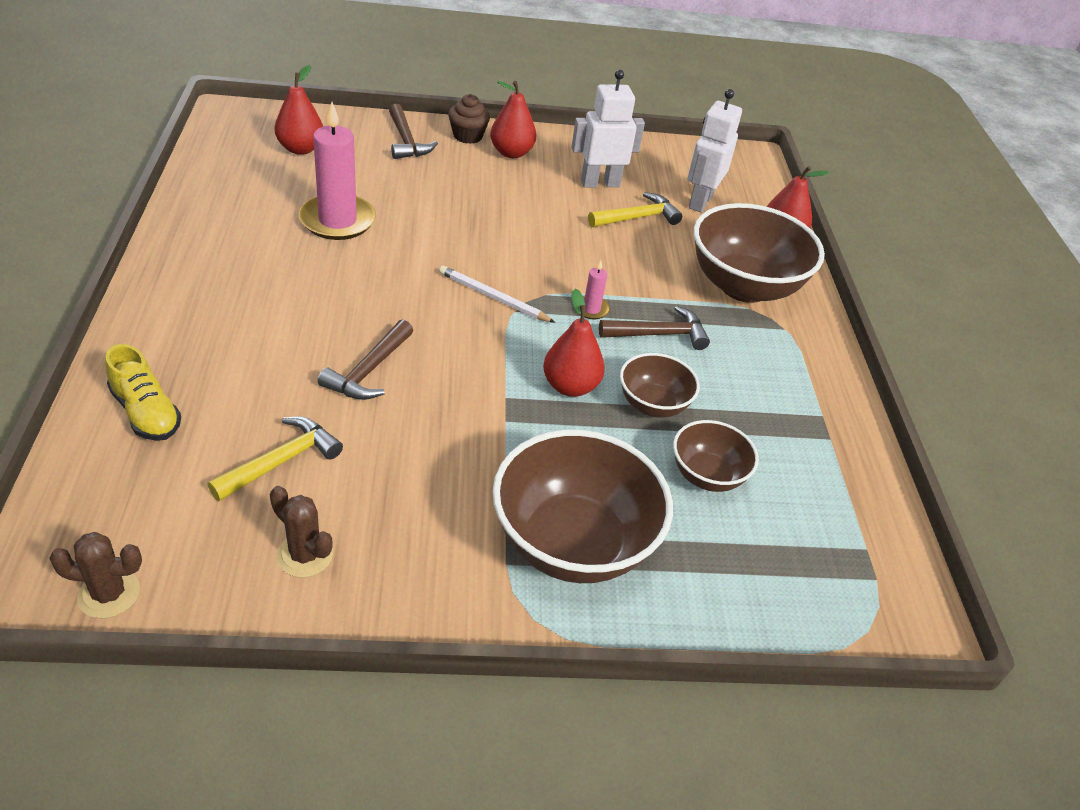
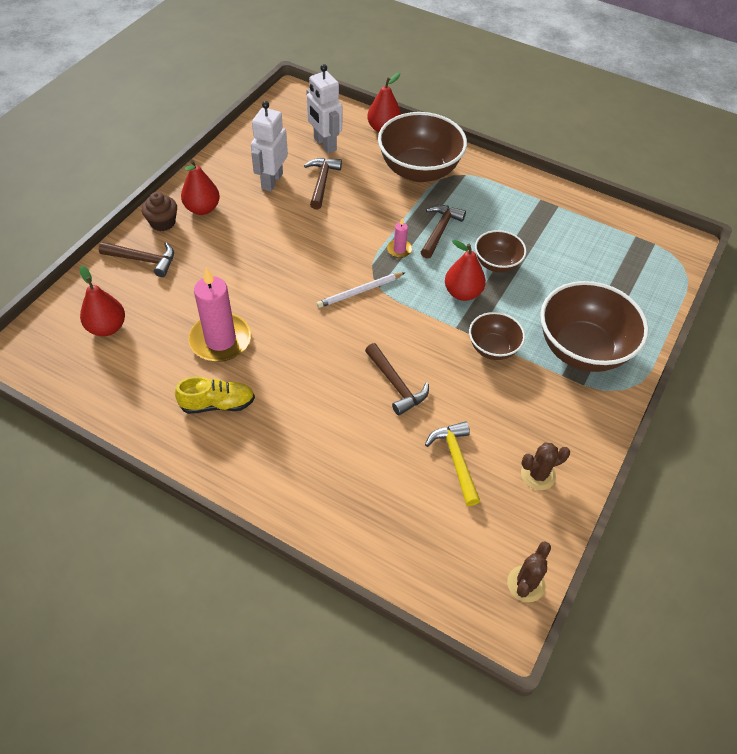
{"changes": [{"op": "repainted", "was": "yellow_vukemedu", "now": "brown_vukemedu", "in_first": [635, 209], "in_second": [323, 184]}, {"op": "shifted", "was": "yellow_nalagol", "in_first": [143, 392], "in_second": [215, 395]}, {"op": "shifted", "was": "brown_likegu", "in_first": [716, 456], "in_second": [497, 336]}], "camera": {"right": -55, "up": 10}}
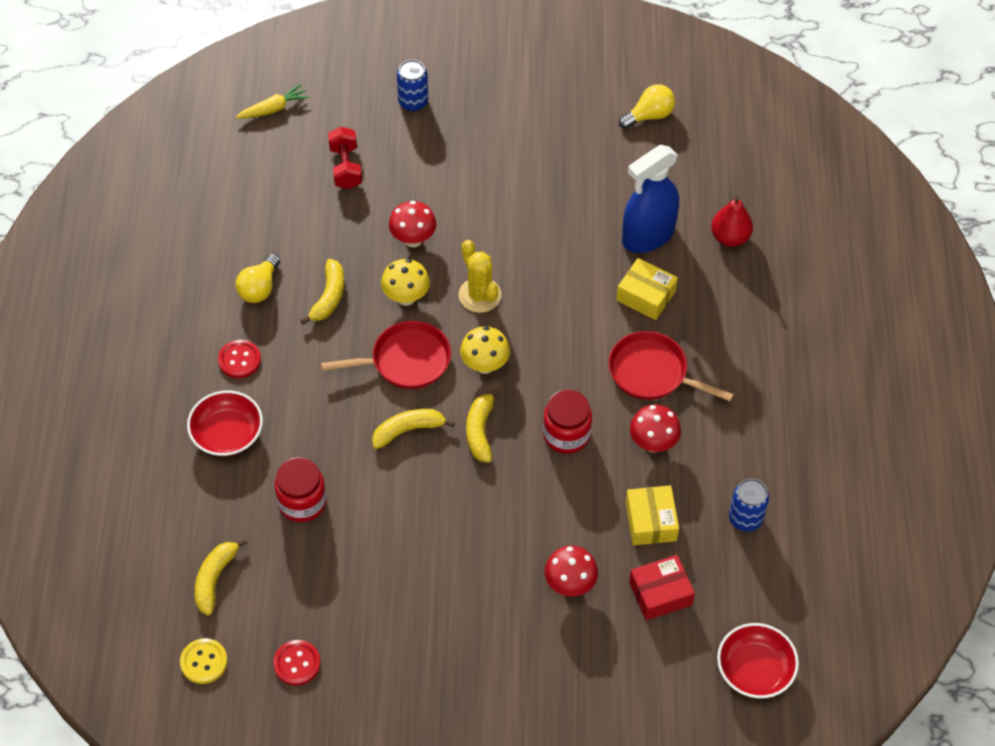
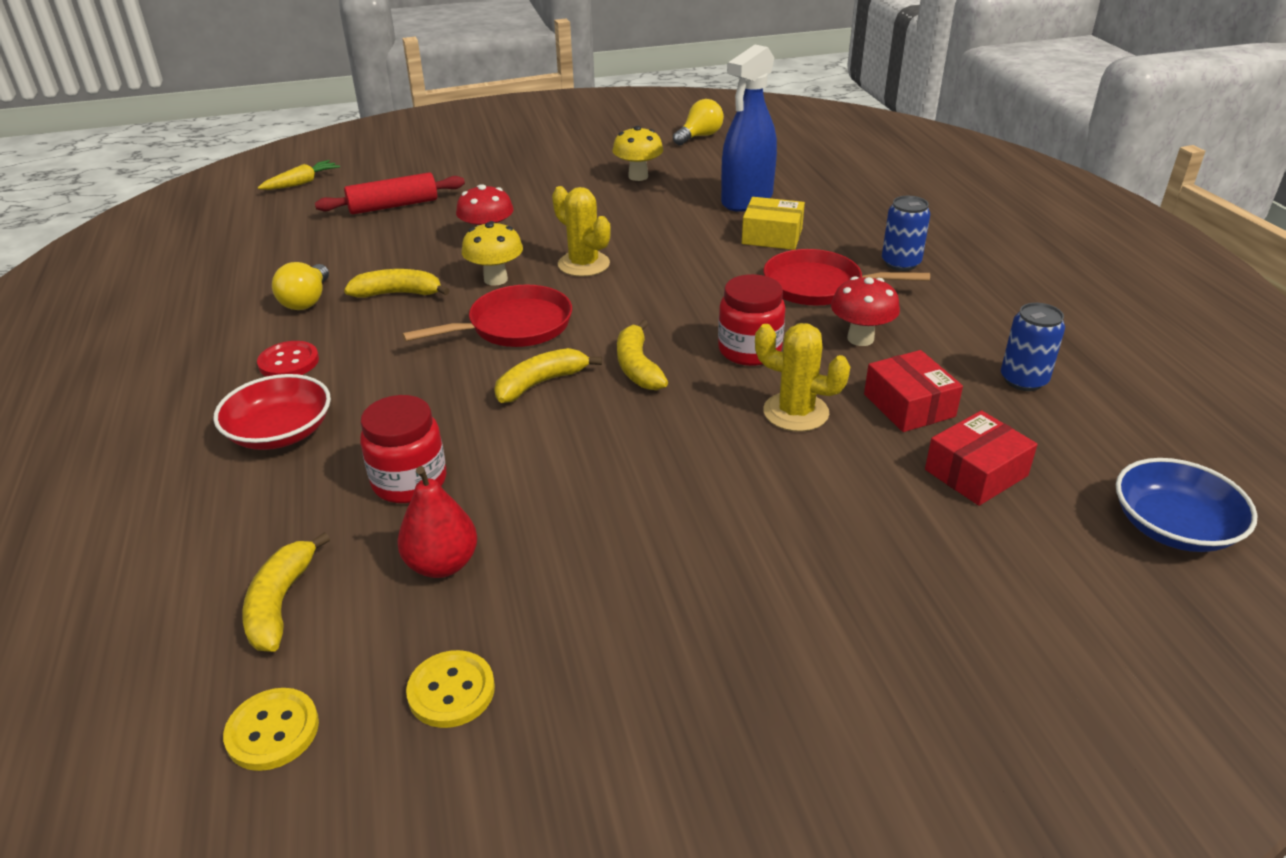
{"changes": [{"op": "shifted", "was": "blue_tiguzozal", "in_first": [412, 86], "in_second": [906, 233]}, {"op": "swapped", "was": "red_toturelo", "now": "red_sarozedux", "in_first": [345, 158], "in_second": [390, 193]}, {"op": "shifted", "was": "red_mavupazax", "in_first": [732, 221], "in_second": [437, 522]}, {"op": "rotated", "was": "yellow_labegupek", "in_first": [322, 291], "in_second": [397, 283], "clockwise": -90}, {"op": "shifted", "was": "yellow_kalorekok", "in_first": [485, 350], "in_second": [637, 153]}, {"op": "repainted", "was": "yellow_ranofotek", "now": "red_ranofotek", "in_first": [652, 515], "in_second": [913, 391]}, {"op": "gone", "was": "red_kalorekok", "in_first": [571, 571]}, {"op": "repainted", "was": "red_likegu", "now": "blue_likegu", "in_first": [758, 660], "in_second": [1187, 505]}, {"op": "repainted", "was": "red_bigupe", "now": "yellow_bigupe", "in_first": [297, 663], "in_second": [450, 689]}, {"op": "new", "now": "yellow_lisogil", "in_second": [802, 377]}], "camera": {"right": -15, "up": -20}}
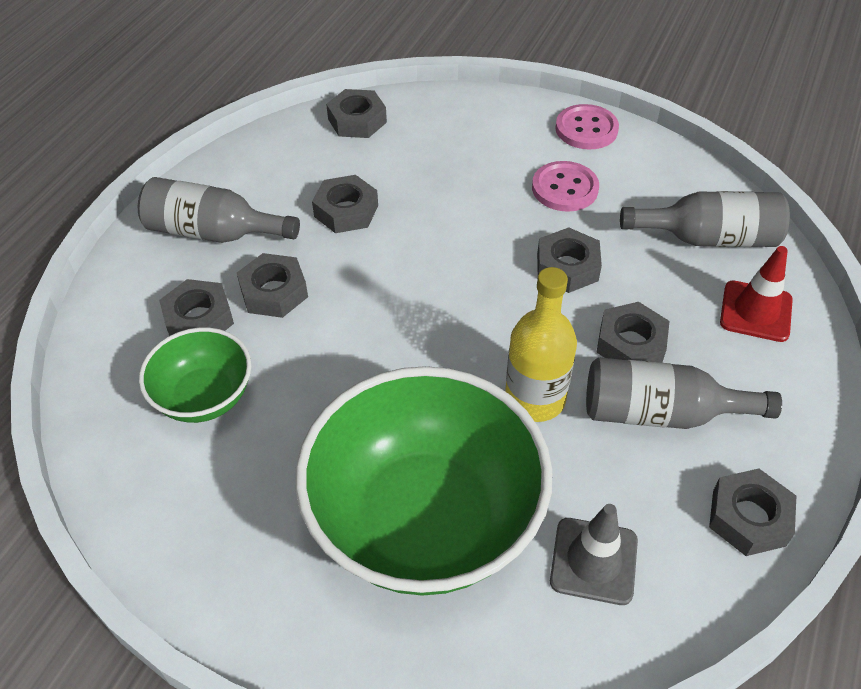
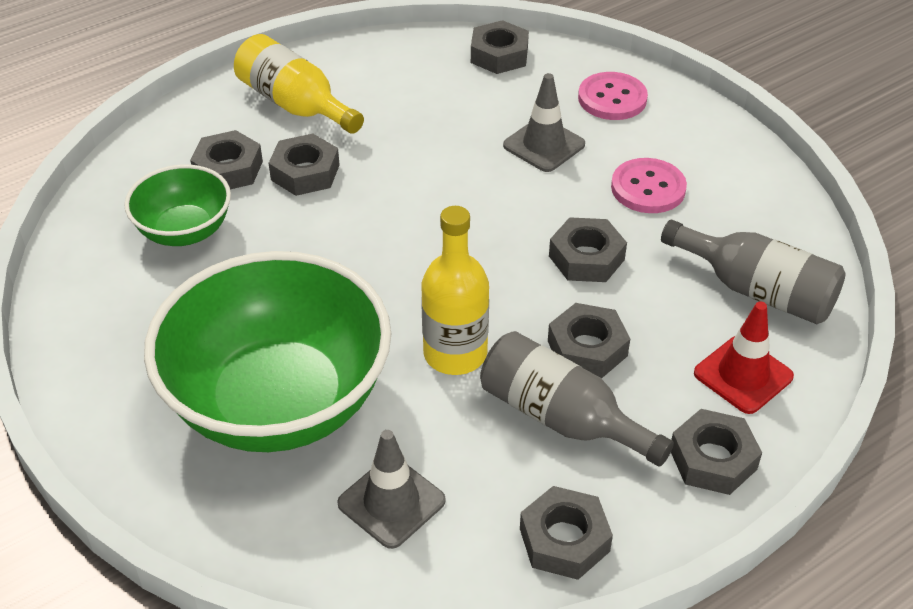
{"changes": [{"op": "shifted", "was": "pink_bigupe", "in_first": [587, 126], "in_second": [613, 96]}, {"op": "shifted", "was": "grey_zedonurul", "in_first": [345, 204], "in_second": [716, 452]}, {"op": "repainted", "was": "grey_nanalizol", "now": "yellow_nanalizol", "in_first": [219, 210], "in_second": [299, 84]}, {"op": "new", "now": "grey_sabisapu", "in_second": [544, 122]}], "camera": {"right": 30, "up": -5}}
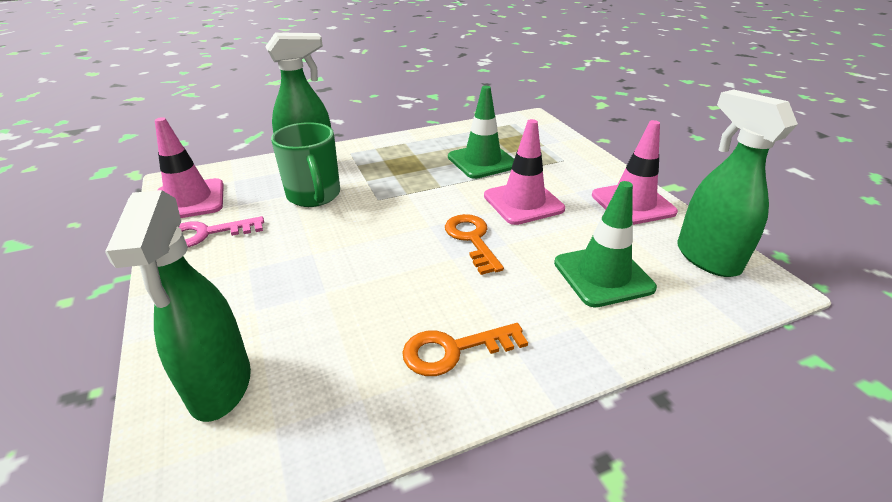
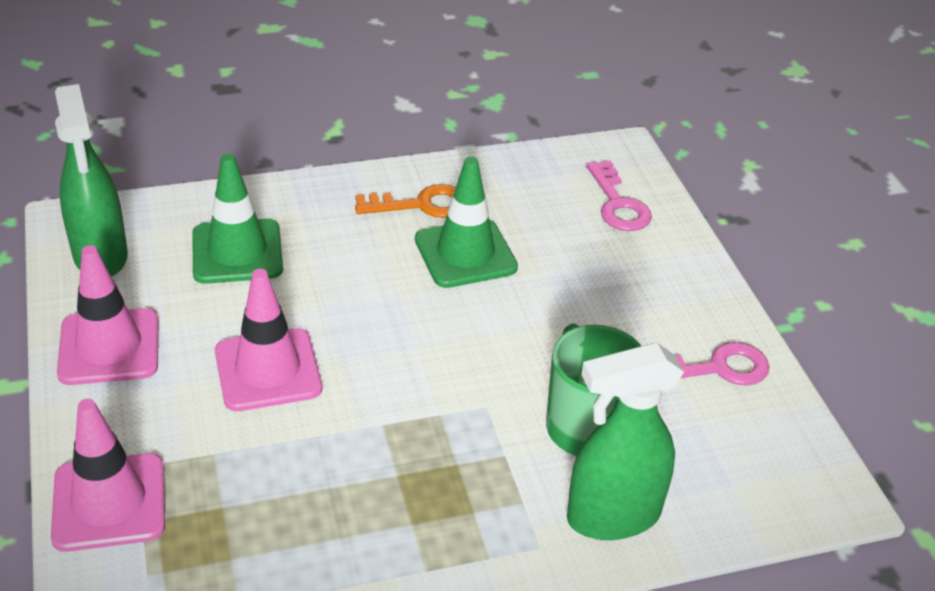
{"changes": [{"op": "shifted", "was": "green_sabisapu", "in_first": [481, 132], "in_second": [466, 222]}, {"op": "shifted", "was": "pink_sabisapu", "in_first": [189, 167], "in_second": [108, 475]}, {"op": "swapped", "was": "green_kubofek", "now": "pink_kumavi", "in_first": [178, 306], "in_second": [619, 195]}, {"op": "gone", "was": "orange_kumavi", "in_first": [474, 244]}], "camera": {"right": -175, "up": 5}}
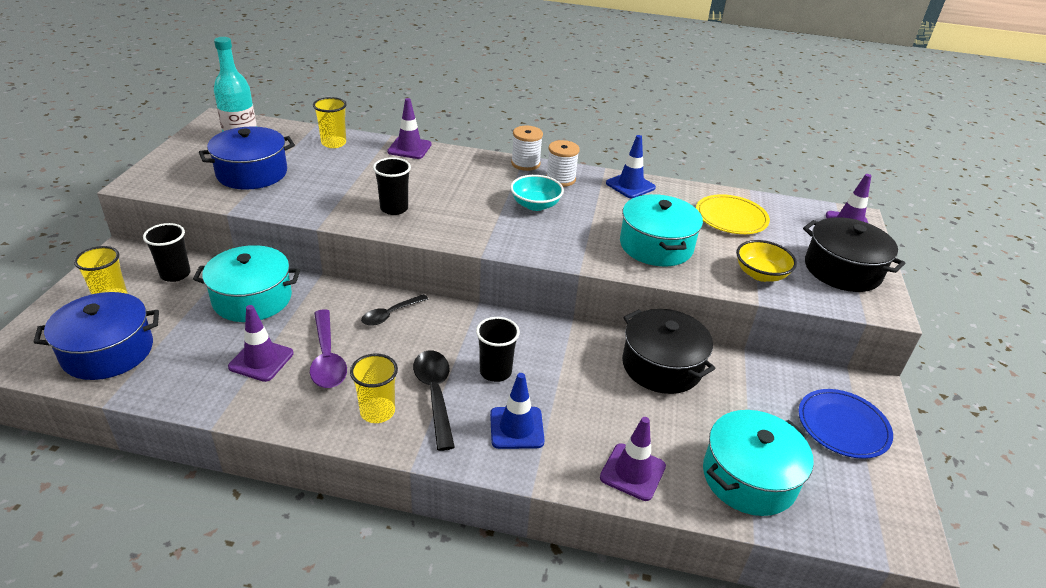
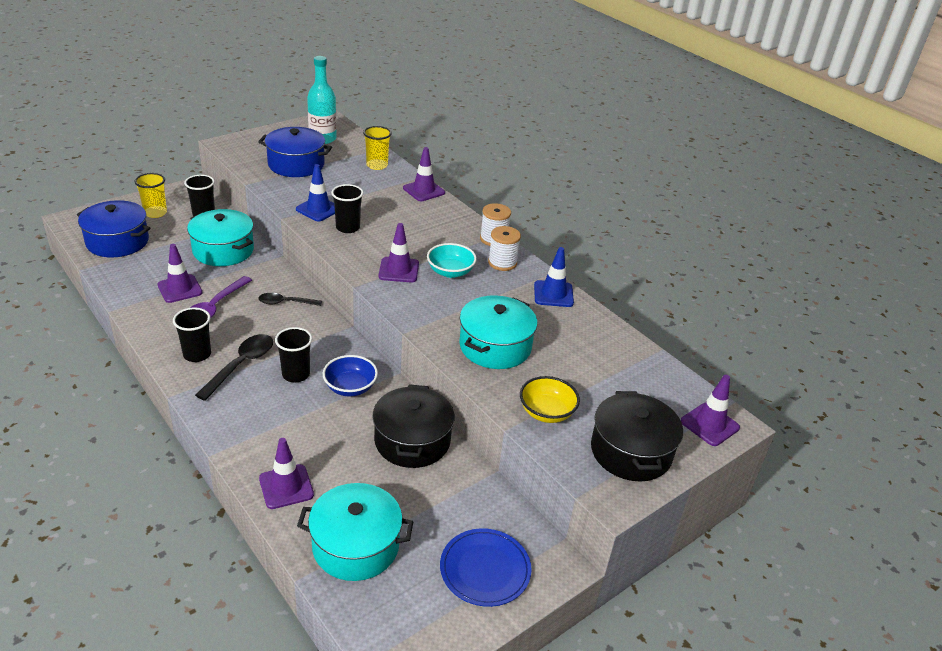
{"changes": [{"op": "gone", "was": "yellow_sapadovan", "in_first": [733, 214]}, {"op": "repainted", "was": "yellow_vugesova", "now": "black_vugesova", "in_first": [374, 388], "in_second": [192, 334]}, {"op": "shifted", "was": "blue_sabisapu", "in_first": [517, 411], "in_second": [315, 193]}, {"op": "new", "now": "purple_sabisapu", "in_second": [399, 253]}, {"op": "new", "now": "blue_likegu", "in_second": [350, 376]}], "camera": {"right": 40, "up": 0}}
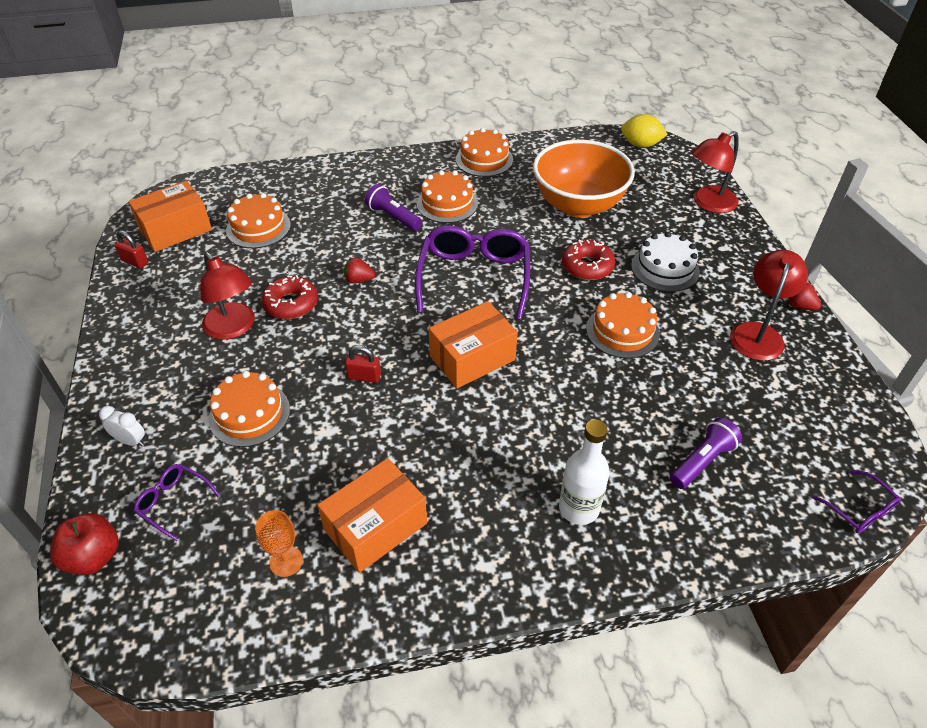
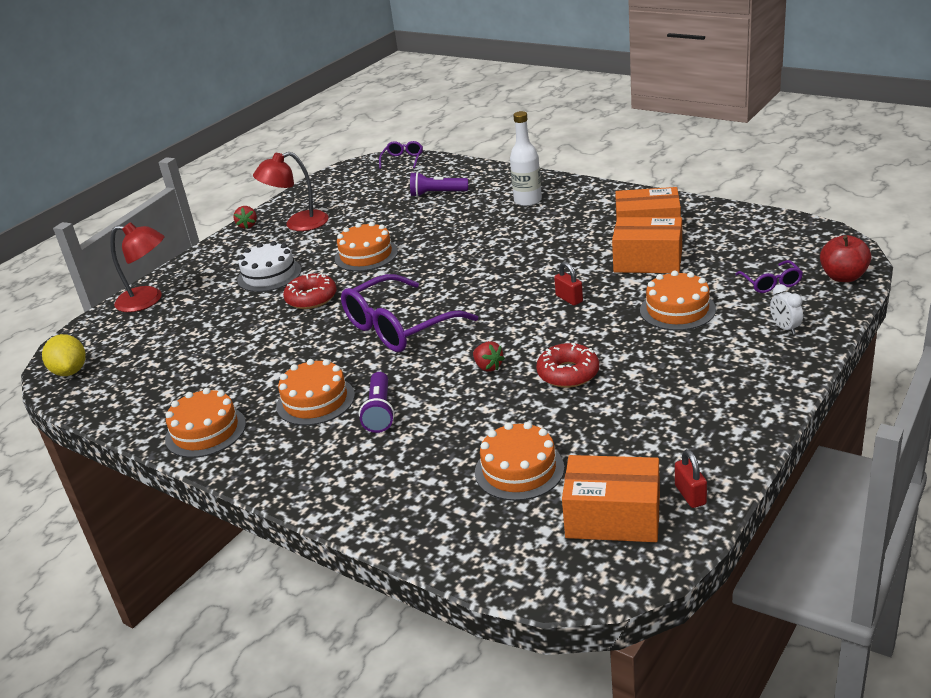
{"changes": [{"op": "gone", "was": "orange_likegu", "in_first": [584, 179]}, {"op": "gone", "was": "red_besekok", "in_first": [227, 296]}, {"op": "shifted", "was": "orange_ranofotek", "in_first": [473, 344], "in_second": [647, 245]}, {"op": "gone", "was": "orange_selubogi", "in_first": [279, 543]}], "camera": {"right": -130, "up": -15}}
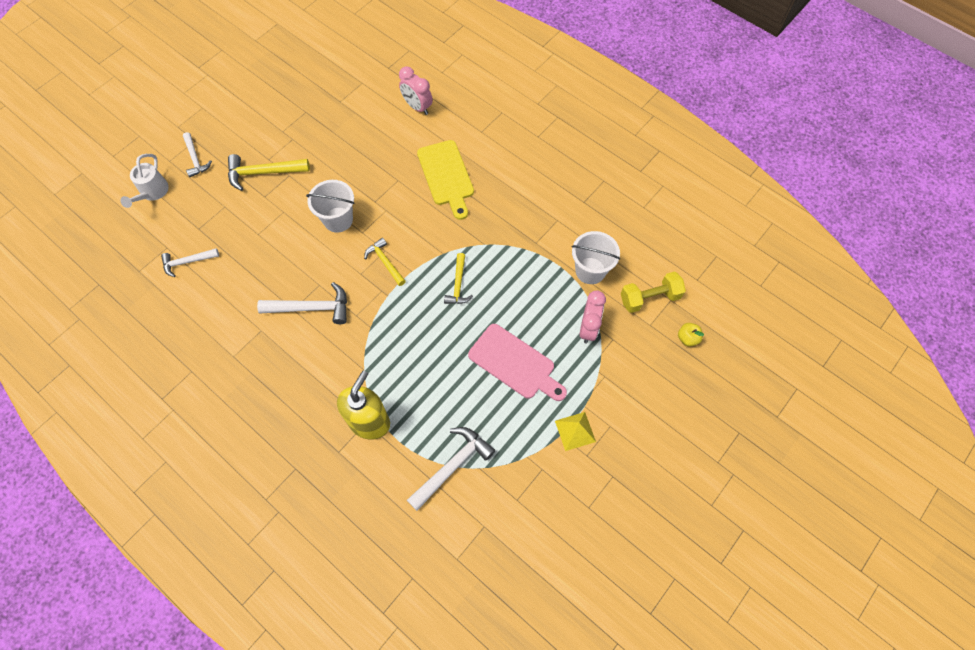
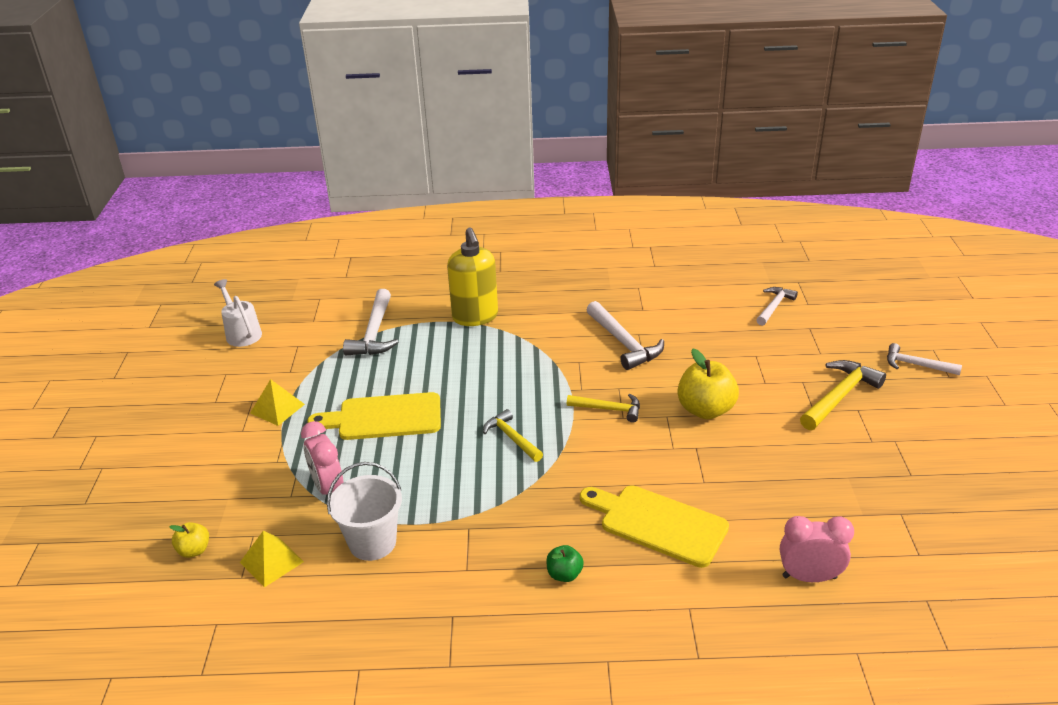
{"changes": [{"op": "shifted", "was": "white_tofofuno", "in_first": [144, 181], "in_second": [238, 313]}, {"op": "swapped", "was": "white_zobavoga", "now": "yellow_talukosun", "in_first": [330, 206], "in_second": [708, 384]}, {"op": "swapped", "was": "yellow_toturelo", "now": "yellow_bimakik", "in_first": [653, 292], "in_second": [272, 559]}, {"op": "rotated", "was": "white_vukemedu", "in_first": [302, 303], "in_second": [625, 335], "clockwise": -75}, {"op": "repainted", "was": "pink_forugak", "now": "yellow_forugak", "in_first": [517, 362], "in_second": [374, 416]}, {"op": "new", "now": "green_talukosun", "in_second": [565, 563]}], "camera": {"right": 140, "up": -30}}
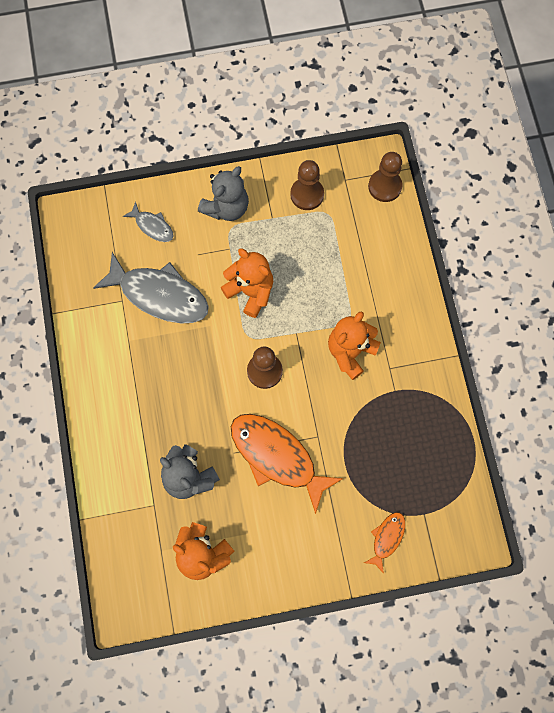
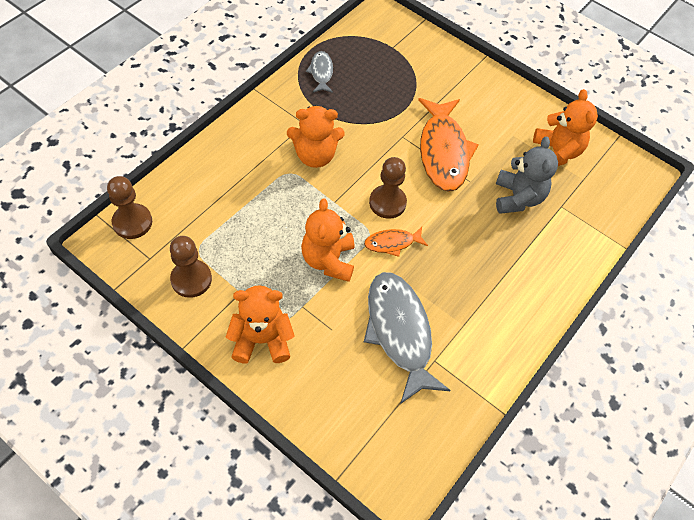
{"changes": [{"op": "repainted", "was": "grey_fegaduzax", "now": "orange_fegaduzax", "in_first": [223, 193], "in_second": [260, 324]}, {"op": "shifted", "was": "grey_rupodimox", "in_first": [148, 221], "in_second": [319, 72]}, {"op": "shifted", "was": "orange_rupodimox", "in_first": [384, 543], "in_second": [396, 242]}], "camera": {"right": -135, "up": -15}}
